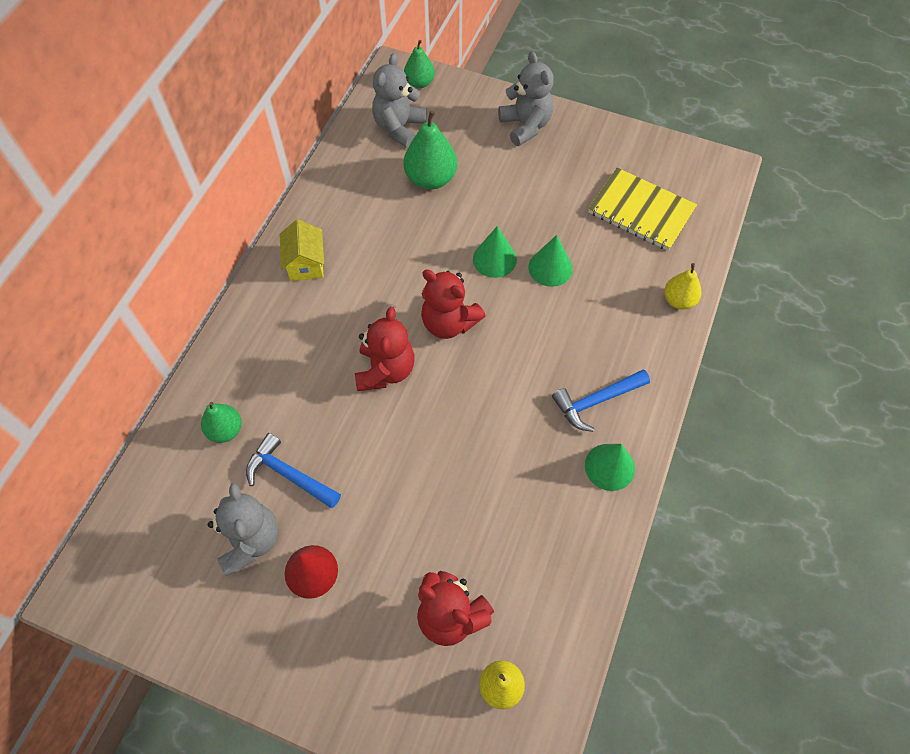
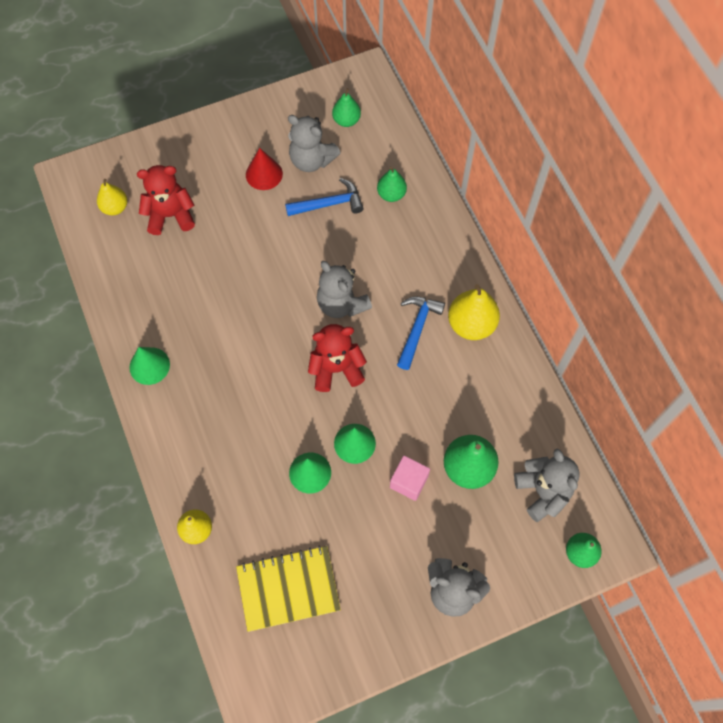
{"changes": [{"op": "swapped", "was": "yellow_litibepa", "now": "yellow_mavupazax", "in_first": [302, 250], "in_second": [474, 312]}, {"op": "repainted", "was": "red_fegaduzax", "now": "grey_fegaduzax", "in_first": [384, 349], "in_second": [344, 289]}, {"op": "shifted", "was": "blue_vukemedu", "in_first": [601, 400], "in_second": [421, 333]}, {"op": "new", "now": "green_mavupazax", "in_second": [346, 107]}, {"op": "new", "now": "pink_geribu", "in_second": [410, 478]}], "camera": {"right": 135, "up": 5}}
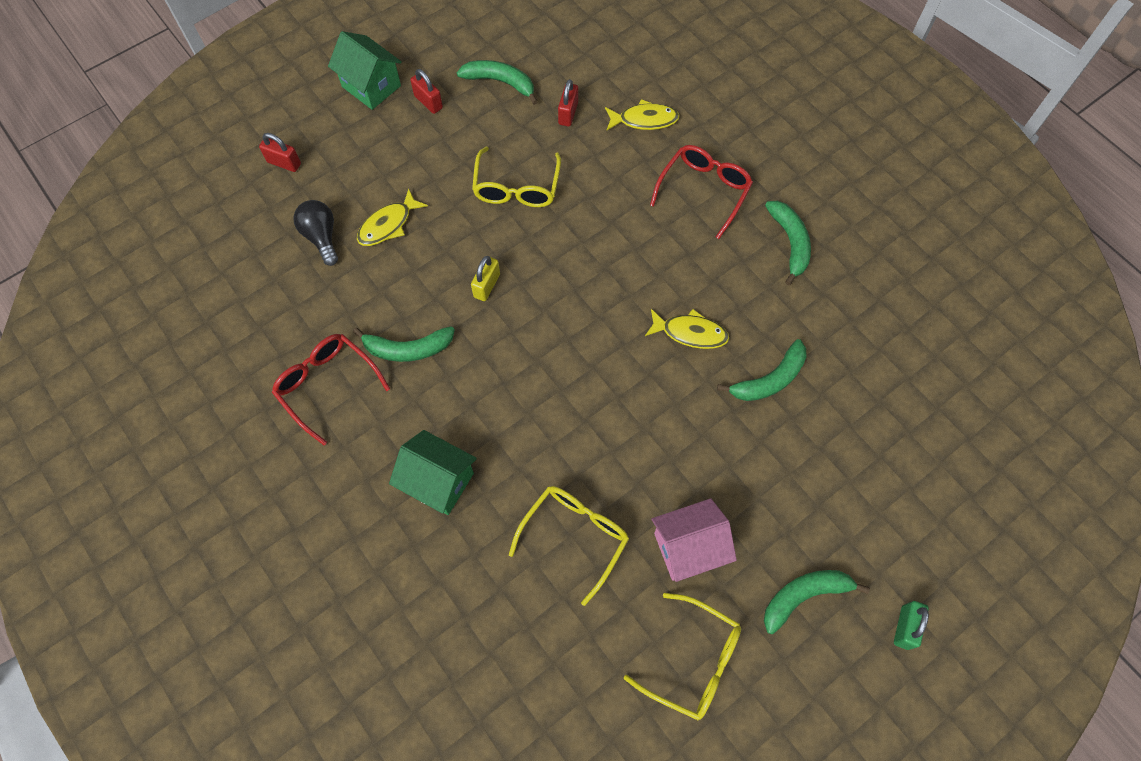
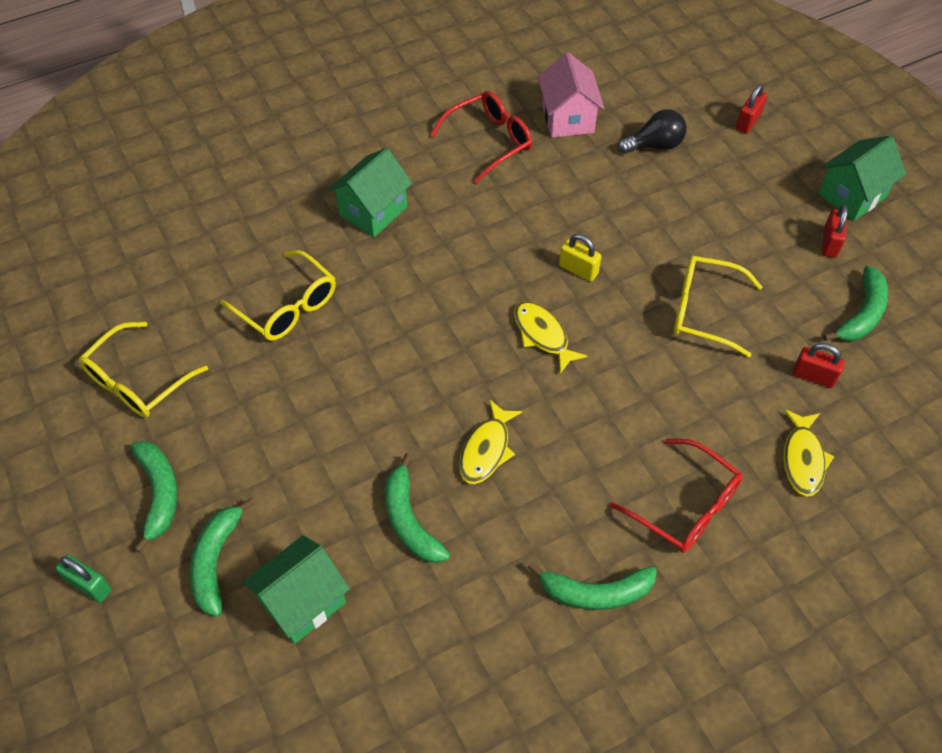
{"changes": [{"op": "rotated", "was": "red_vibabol", "in_first": [426, 91], "in_second": [835, 231], "clockwise": -45}, {"op": "shifted", "was": "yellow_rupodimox", "in_first": [392, 217], "in_second": [551, 337]}, {"op": "shifted", "was": "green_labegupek", "in_first": [404, 344], "in_second": [222, 557]}, {"op": "shifted", "was": "pink_litibepa", "in_first": [694, 540], "in_second": [571, 95]}, {"op": "new", "now": "green_litibepa", "in_second": [296, 589]}], "camera": {"right": 100, "up": -10}}
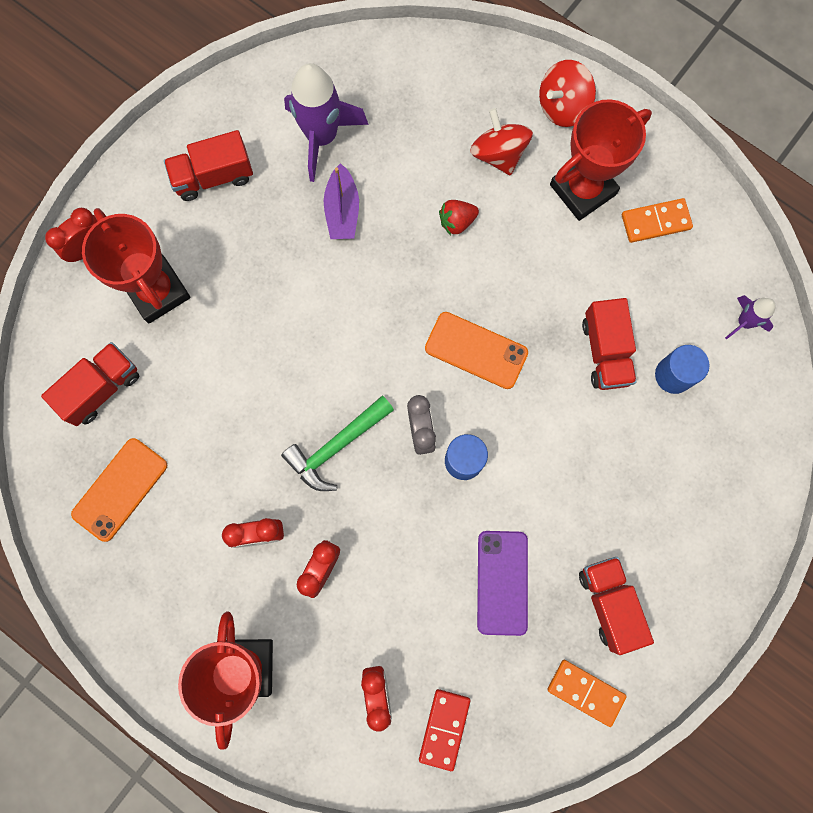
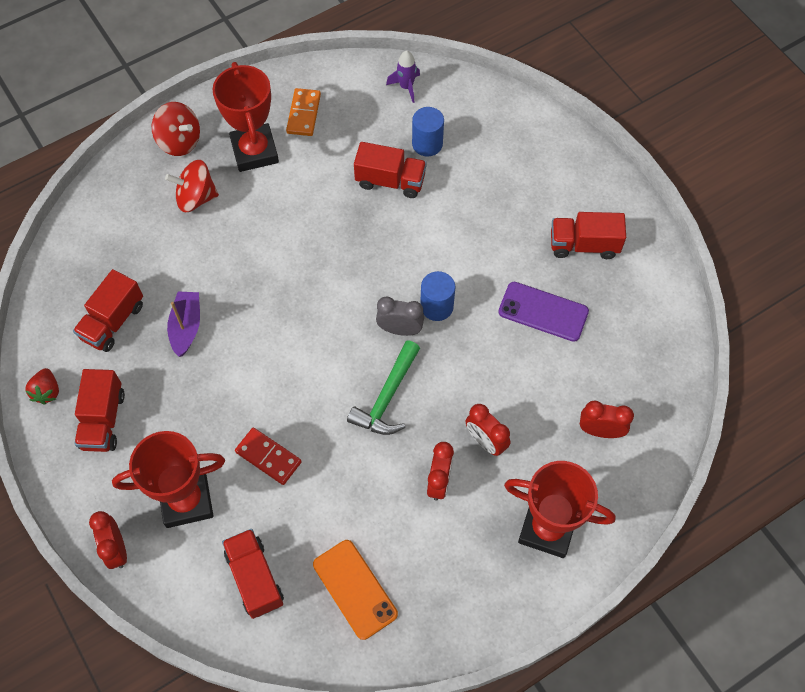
{"changes": [{"op": "rotated", "was": "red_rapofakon", "in_first": [567, 93], "in_second": [176, 129], "clockwise": -45}, {"op": "swapped", "was": "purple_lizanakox", "now": "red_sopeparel", "in_first": [326, 122], "in_second": [108, 310]}, {"op": "rotated", "was": "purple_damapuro", "in_first": [341, 201], "in_second": [183, 324], "clockwise": -105}, {"op": "shifted", "was": "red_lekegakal", "in_first": [459, 217], "in_second": [42, 386]}, {"op": "gone", "was": "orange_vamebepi", "in_first": [476, 350]}, {"op": "rotated", "was": "green_vukemedu", "in_first": [337, 443], "in_second": [383, 387], "clockwise": 45}, {"op": "gone", "was": "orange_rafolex", "in_first": [586, 693]}, {"op": "shifted", "was": "red_rafolex", "in_first": [444, 730], "in_second": [268, 456]}], "camera": {"right": -70, "up": -15}}
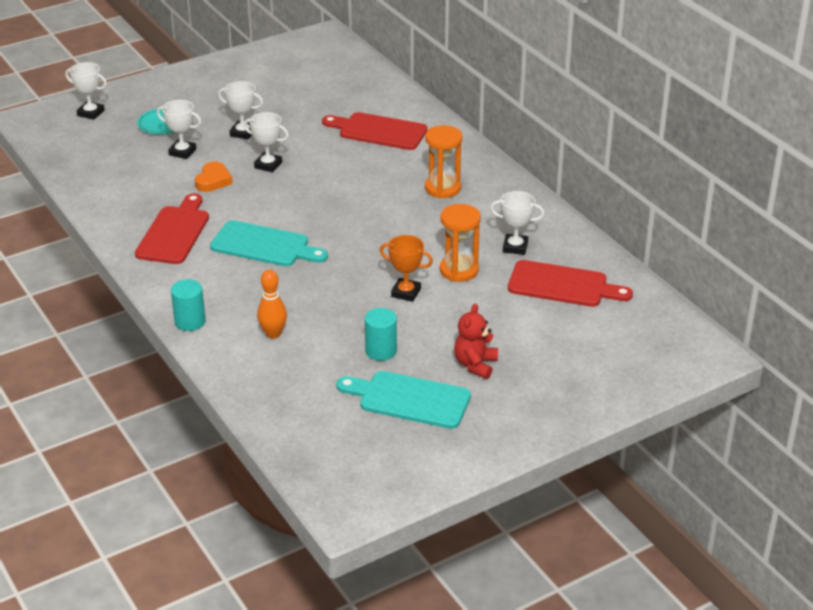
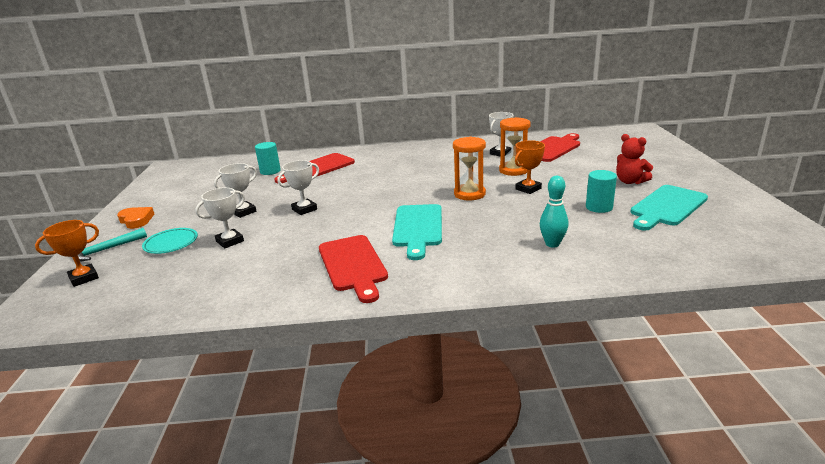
{"changes": [{"op": "repainted", "was": "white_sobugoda", "now": "orange_sobugoda", "in_first": [86, 91], "in_second": [67, 253]}, {"op": "shifted", "was": "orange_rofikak", "in_first": [443, 161], "in_second": [469, 168]}, {"op": "shifted", "was": "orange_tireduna", "in_first": [214, 176], "in_second": [135, 218]}, {"op": "rotated", "was": "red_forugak", "in_first": [172, 228], "in_second": [353, 269], "clockwise": -150}, {"op": "rotated", "was": "turquoise_forugak", "in_first": [269, 243], "in_second": [417, 232], "clockwise": 135}, {"op": "repainted", "was": "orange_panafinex", "now": "turquoise_panafinex", "in_first": [272, 304], "in_second": [554, 211]}, {"op": "shifted", "was": "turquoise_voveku", "in_first": [188, 305], "in_second": [268, 158]}, {"op": "new", "now": "turquoise_vukemedu", "in_second": [112, 244]}], "camera": {"right": -60, "up": -10}}
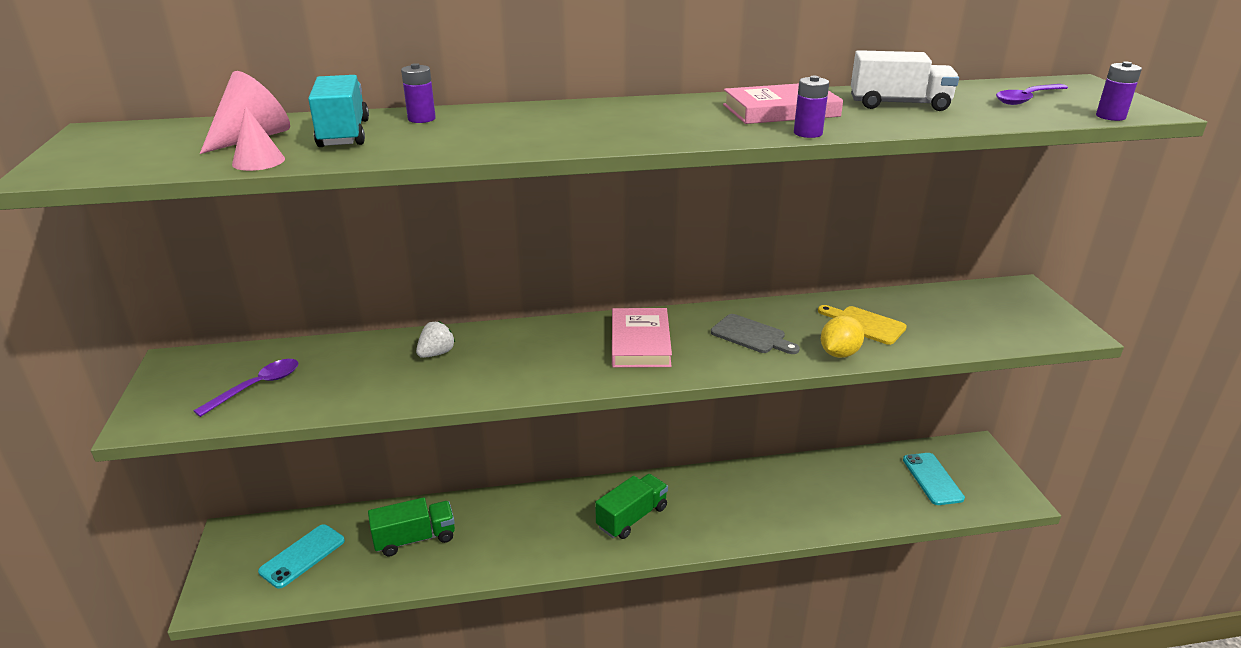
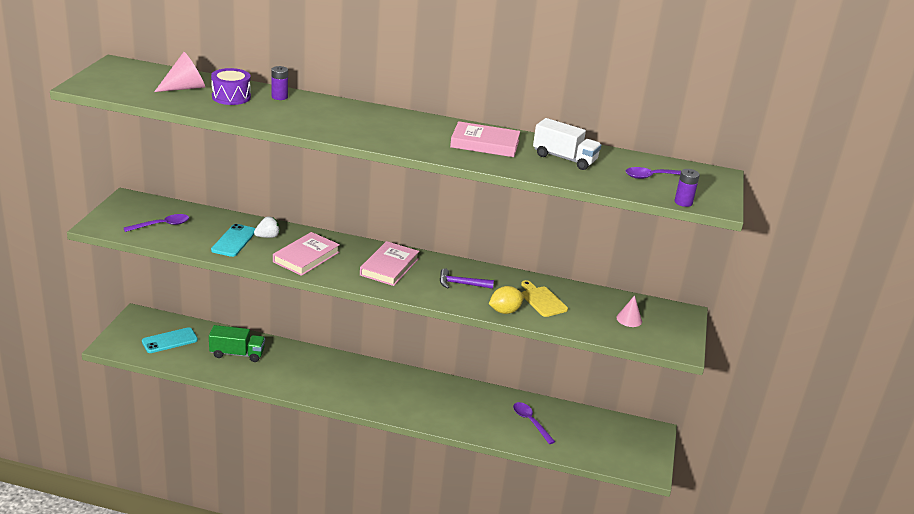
{"changes": [{"op": "swapped", "was": "turquoise_sopeparel", "now": "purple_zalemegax", "in_first": [338, 111], "in_second": [231, 86]}, {"op": "gone", "was": "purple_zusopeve", "in_first": [811, 107]}, {"op": "shifted", "was": "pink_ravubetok", "in_first": [258, 138], "in_second": [629, 311]}, {"op": "swapped", "was": "grey_forugak", "now": "purple_vukemedu", "in_first": [755, 334], "in_second": [467, 278]}, {"op": "shifted", "was": "turquoise_vamebepi", "in_first": [934, 479], "in_second": [233, 240]}, {"op": "gone", "was": "green_sopeparel", "in_first": [631, 506]}, {"op": "new", "now": "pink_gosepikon", "in_second": [306, 254]}, {"op": "new", "now": "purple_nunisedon", "in_second": [534, 423]}], "camera": {"right": 20, "up": 0}}
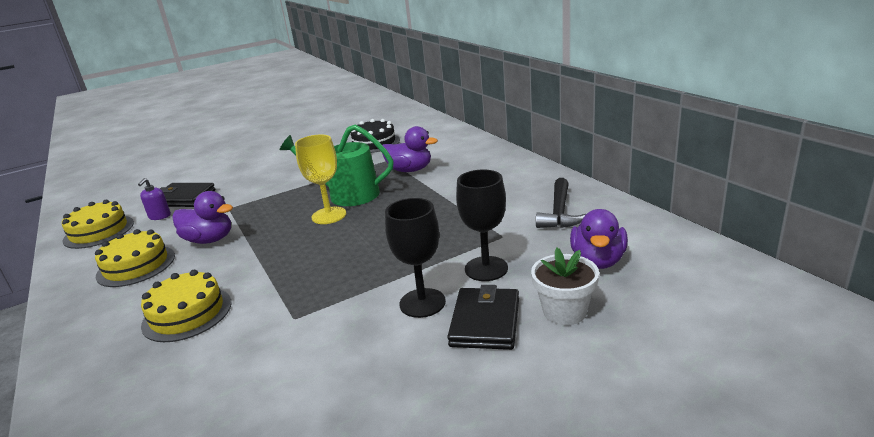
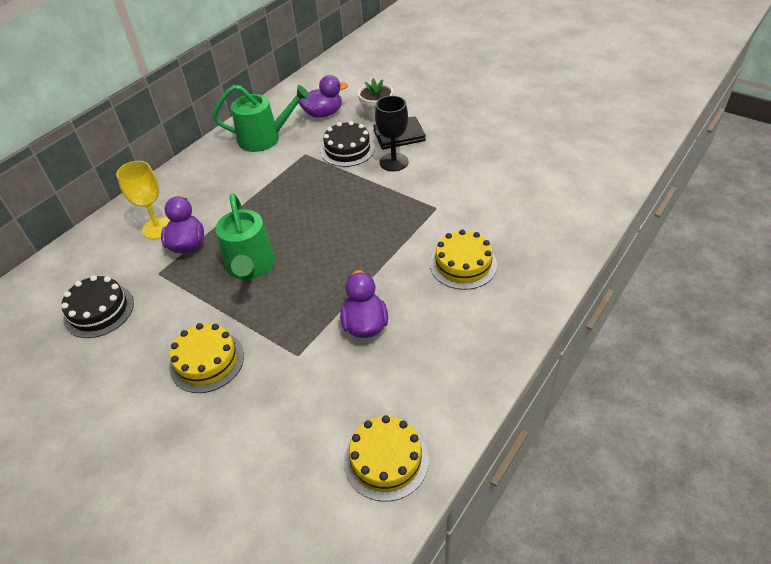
{"changes": [{"op": "shifted", "was": "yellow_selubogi", "in_first": [320, 179], "in_second": [143, 200]}, {"op": "swapped", "was": "black_selubogi", "now": "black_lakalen", "in_first": [482, 225], "in_second": [347, 144]}, {"op": "gone", "was": "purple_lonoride", "in_first": [154, 199]}, {"op": "swapped", "was": "black_vukemedu", "now": "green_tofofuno", "in_first": [561, 203], "in_second": [261, 118]}, {"op": "gone", "was": "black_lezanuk", "in_first": [188, 195]}, {"op": "shifted", "was": "yellow_lakalen", "in_first": [135, 258], "in_second": [206, 358]}], "camera": {"right": -115, "up": 20}}
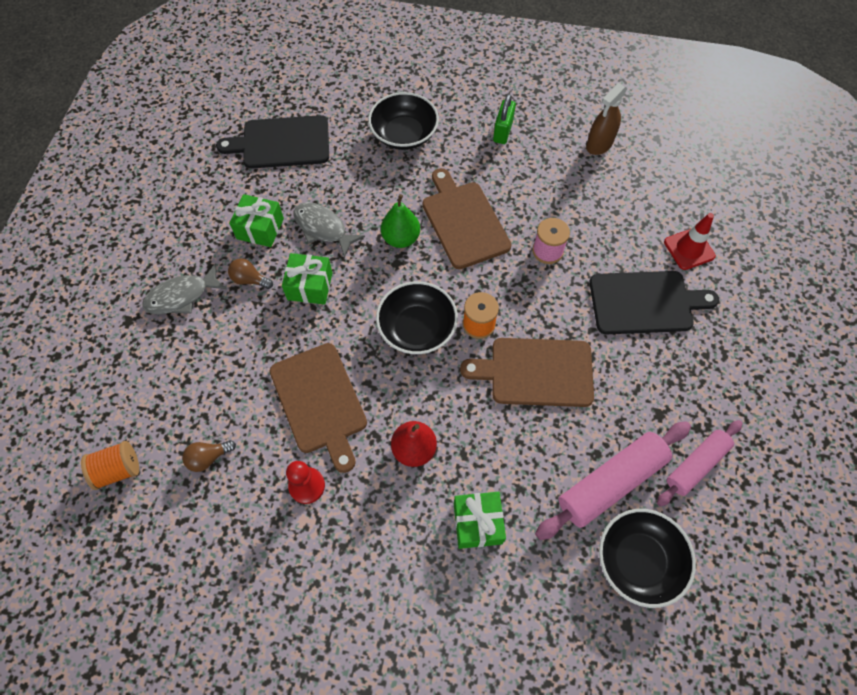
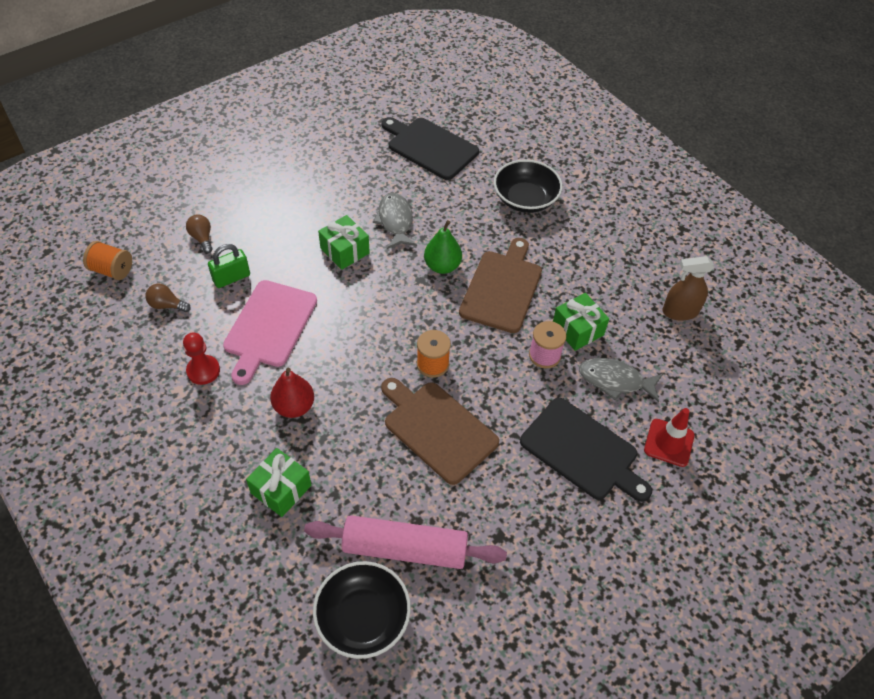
{"changes": [{"op": "shifted", "was": "green_vibabol", "in_first": [504, 119], "in_second": [229, 266]}, {"op": "shifted", "was": "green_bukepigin", "in_first": [256, 220], "in_second": [581, 322]}, {"op": "shifted", "was": "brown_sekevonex", "in_first": [250, 273], "in_second": [199, 233]}, {"op": "shifted", "was": "grey_rupodimox", "in_first": [184, 288], "in_second": [621, 380]}, {"op": "gone", "was": "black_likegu", "in_first": [417, 317]}, {"op": "repainted", "was": "brown_forugak", "now": "pink_forugak", "in_first": [318, 408], "in_second": [270, 332]}, {"op": "gone", "was": "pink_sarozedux", "in_first": [700, 463]}], "camera": {"right": 40, "up": -10}}
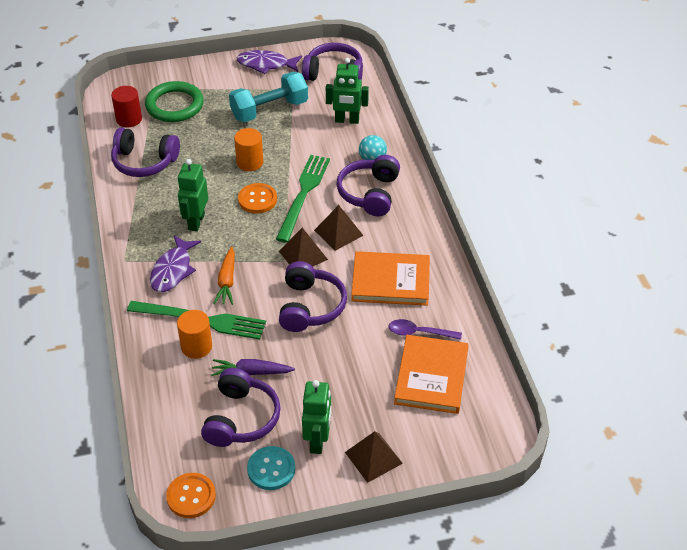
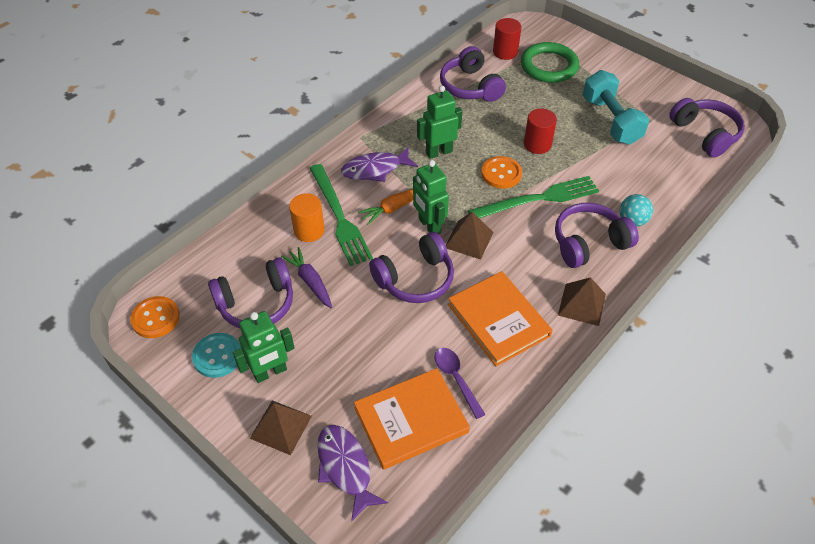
{"changes": [{"op": "shifted", "was": "purple_rupodimox", "in_first": [269, 62], "in_second": [352, 473]}, {"op": "shifted", "was": "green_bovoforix", "in_first": [347, 91], "in_second": [431, 197]}, {"op": "rotated", "was": "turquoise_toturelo", "in_first": [268, 97], "in_second": [616, 107], "clockwise": 45}, {"op": "repainted", "was": "orange_voveku", "now": "red_voveku", "in_first": [248, 149], "in_second": [540, 131]}, {"op": "shifted", "was": "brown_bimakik", "in_first": [339, 228], "in_second": [582, 301]}], "camera": {"right": 55, "up": 5}}
